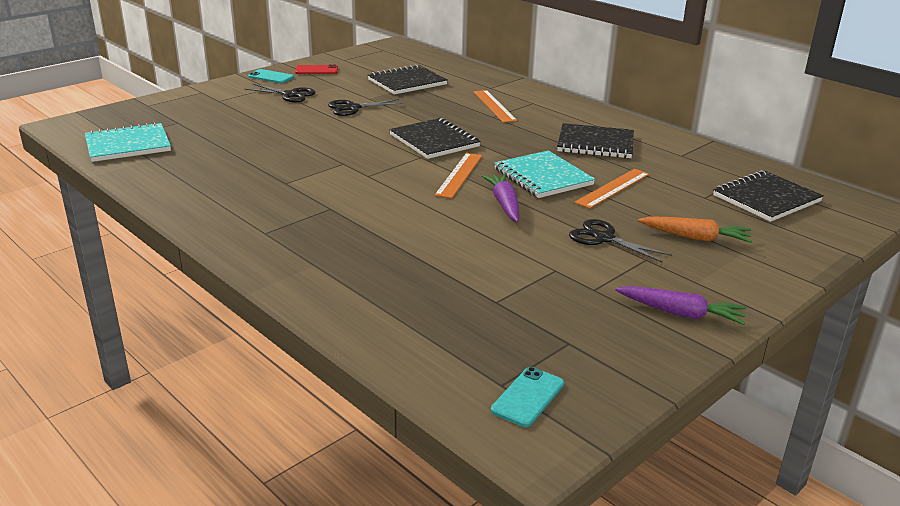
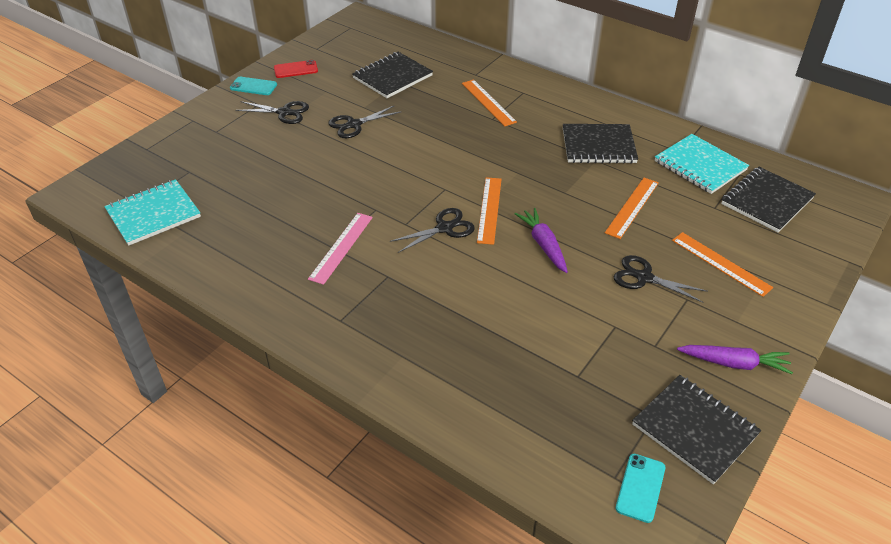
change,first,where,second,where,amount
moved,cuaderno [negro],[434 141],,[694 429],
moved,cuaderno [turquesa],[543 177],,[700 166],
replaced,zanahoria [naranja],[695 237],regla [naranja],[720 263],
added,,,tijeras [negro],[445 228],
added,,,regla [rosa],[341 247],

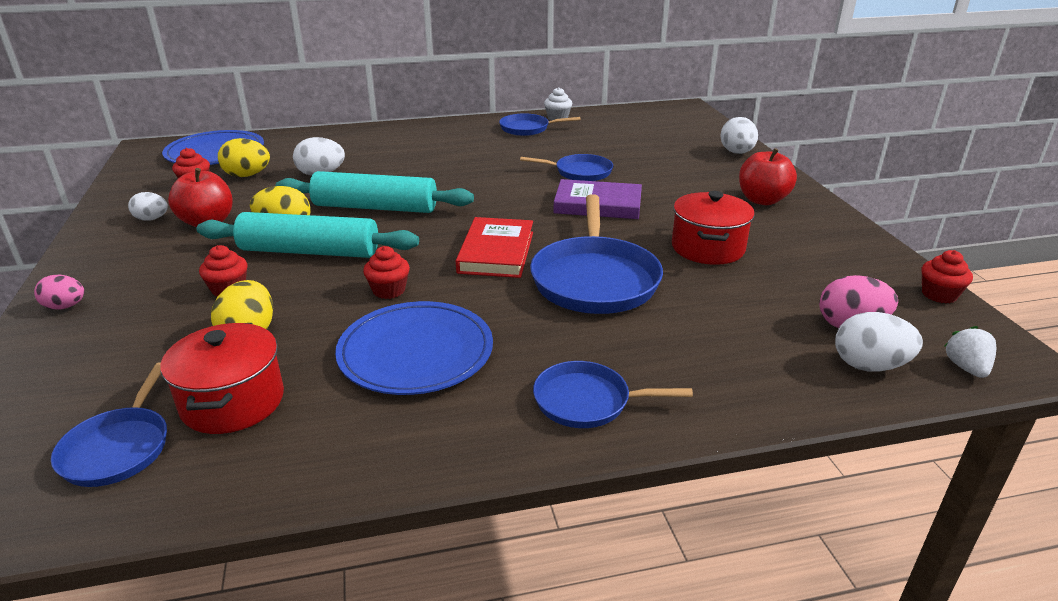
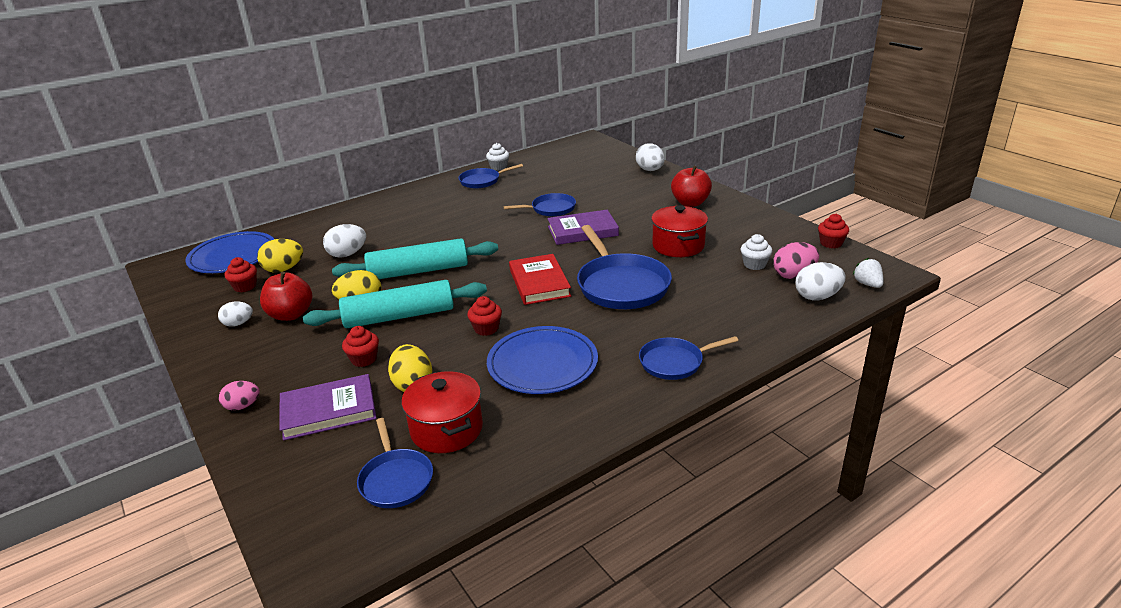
change,first,where,second,where,amount
added,,,magdalena [blanco],[754 264],
added,,,libro [morado],[329 411],

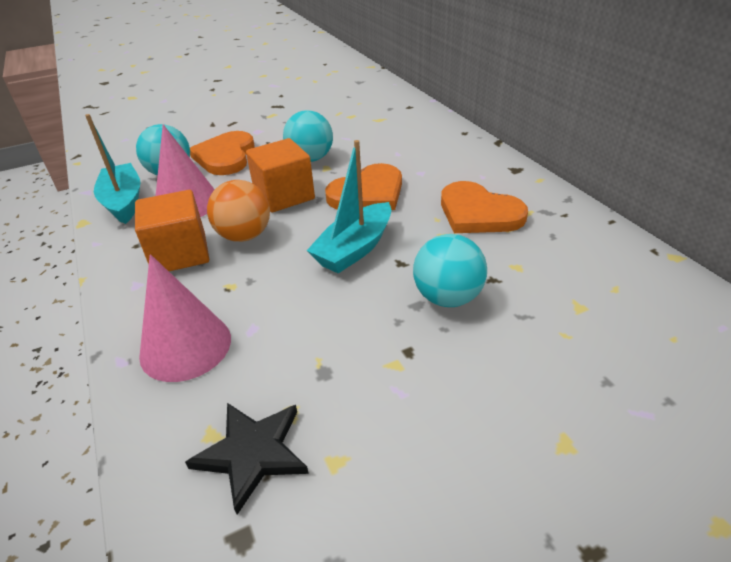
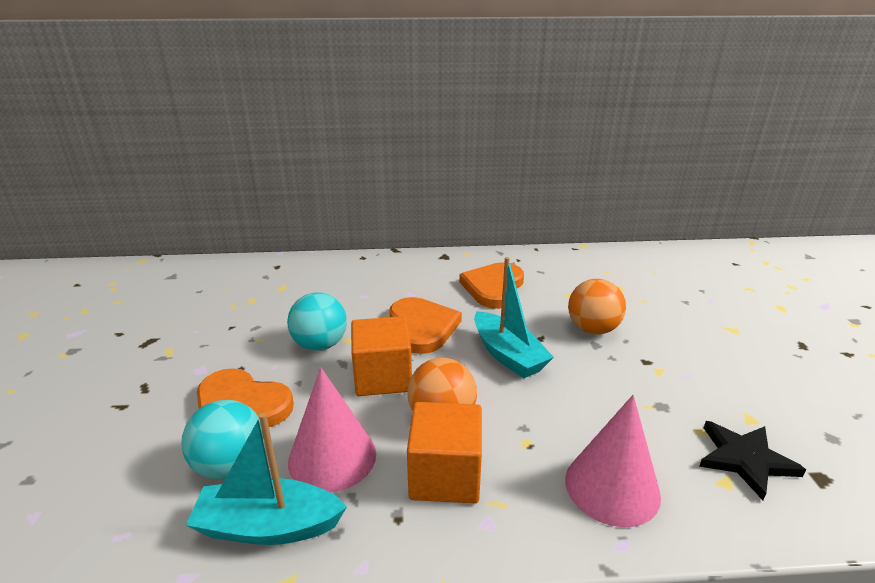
change,first,where,second,where,amount
turned,corazón [naranja],[478 213],,[494 287],135 degrees clockwise
recoloured,pelota [turquesa],[447 297],pelota [naranja],[592 329],

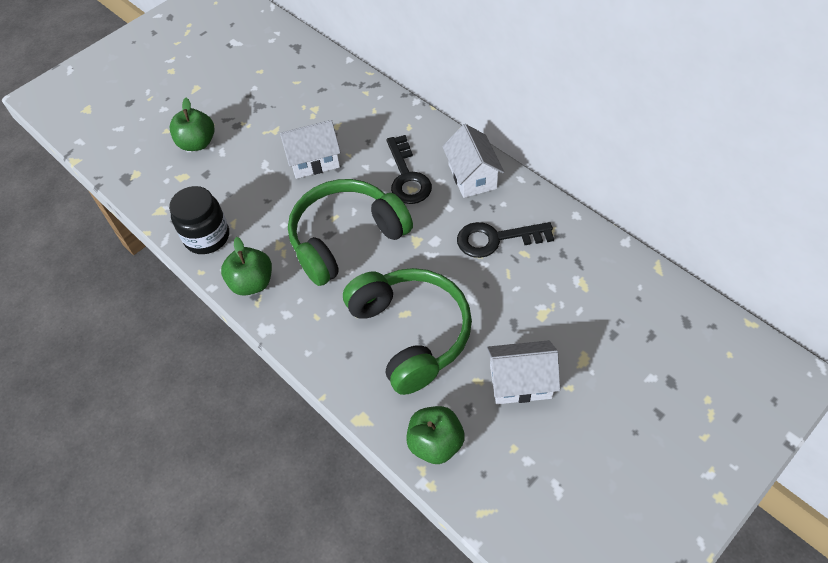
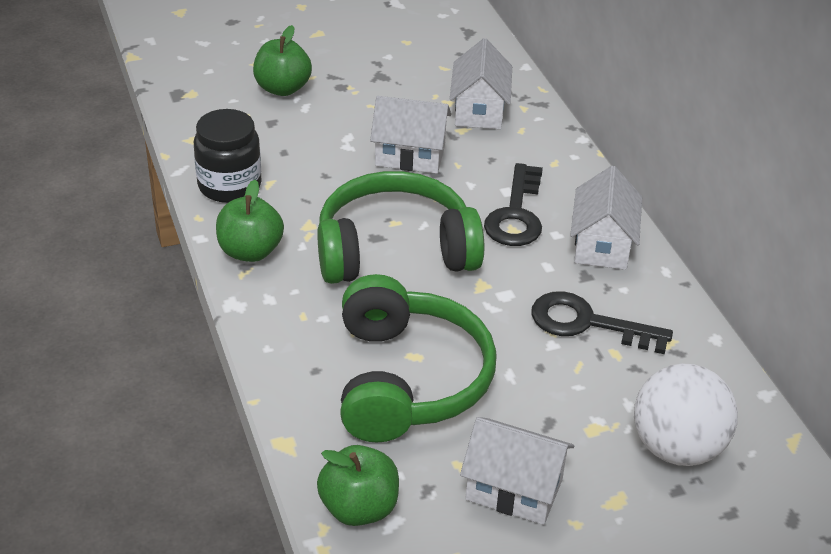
change,first,where,second,where,amount
added,,,casa [blanco],[479 110],
added,,,pelota [blanco],[677 448],

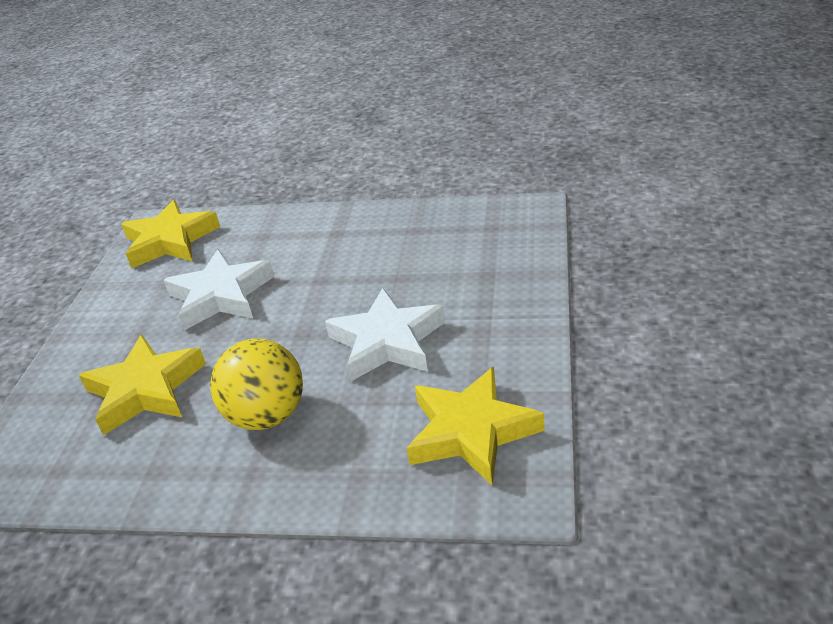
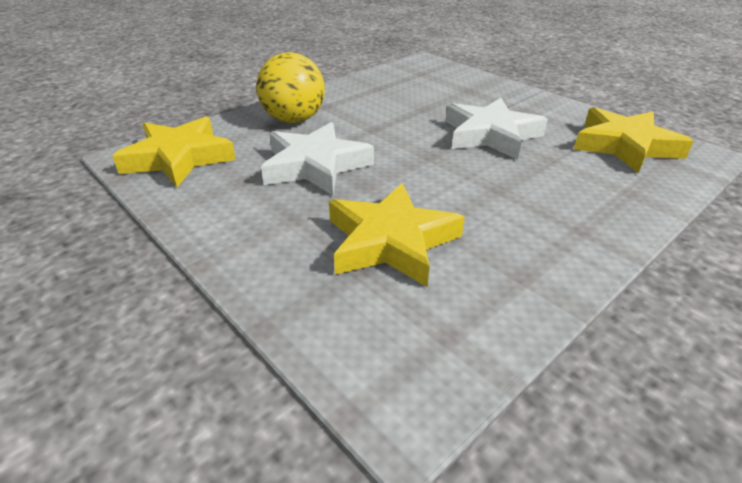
change,first,where,second,where,amount
moved,pelota [amarillo],[267 416],,[294 120],

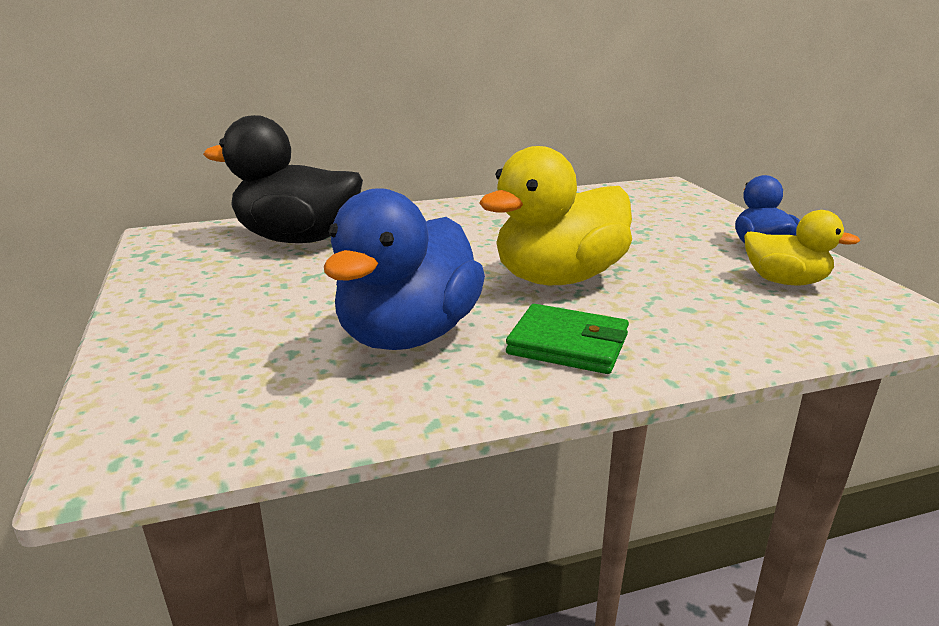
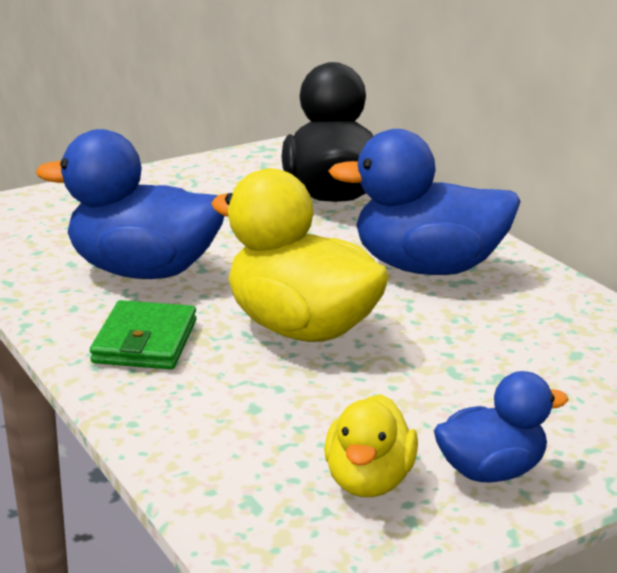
change,first,where,second,where,amount
added,,,pato [azul],[427 268],

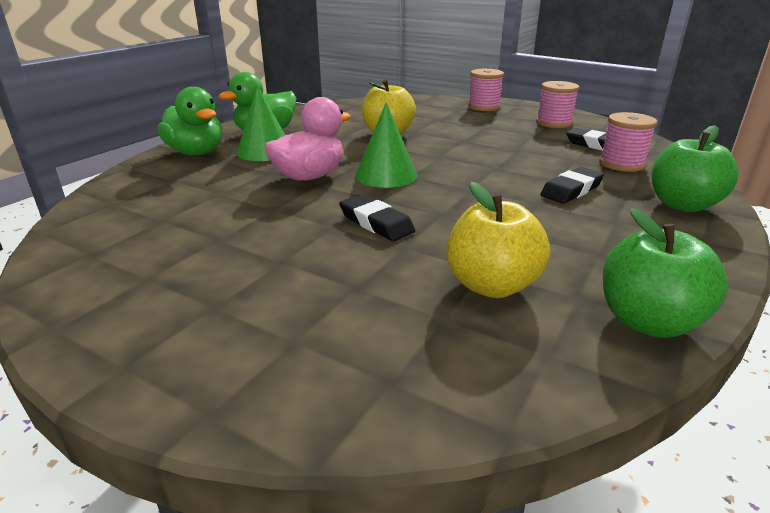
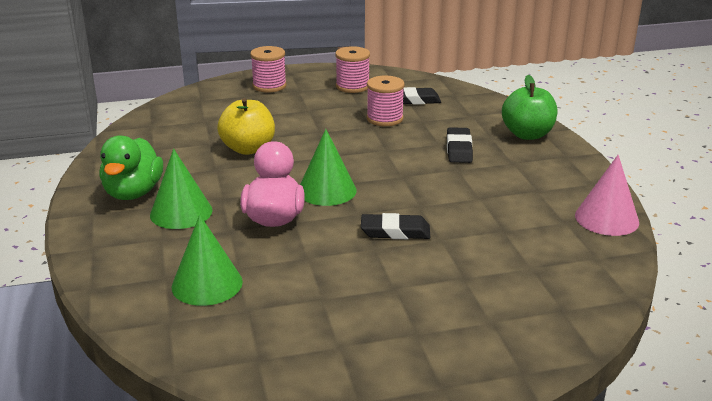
change,first,where,second,where,amount
removed,pato [verde],[196 153],,,
moved,carrete [rosa],[621 164],,[384 119],
removed,manzana [amarillo],[491 285],,,
replaced,manzana [verde],[648 321],cono [rosa],[606 218],
added,,,cono [verde],[207 284],

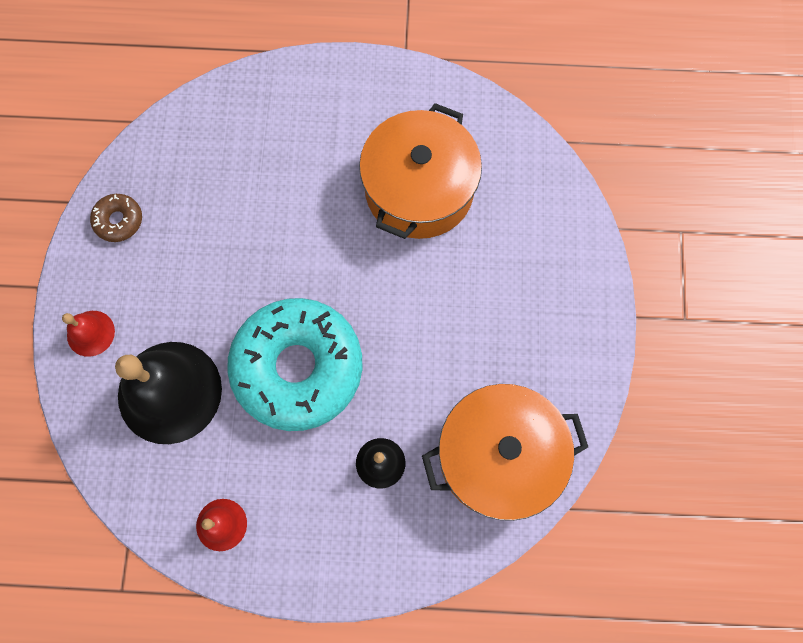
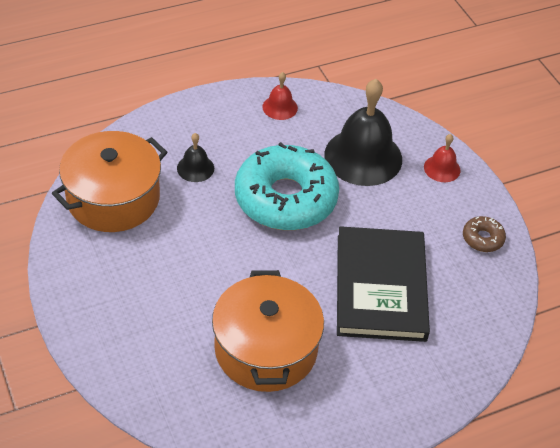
change,first,where,second,where,amount
added,,,libro [negro],[380 287],

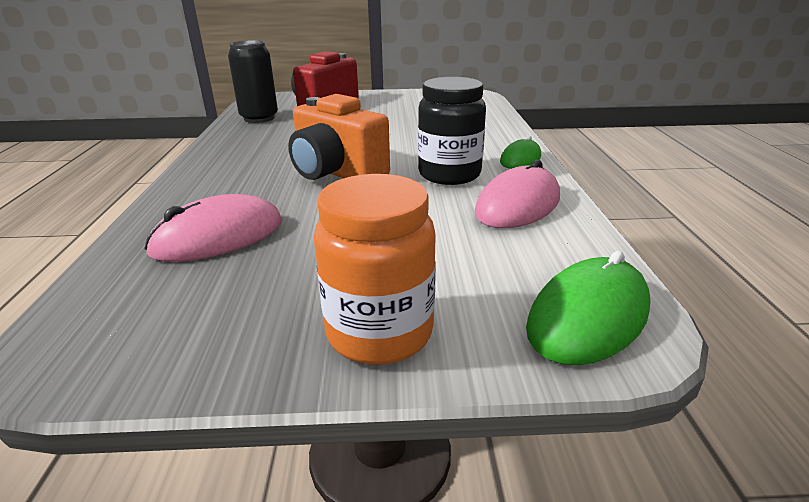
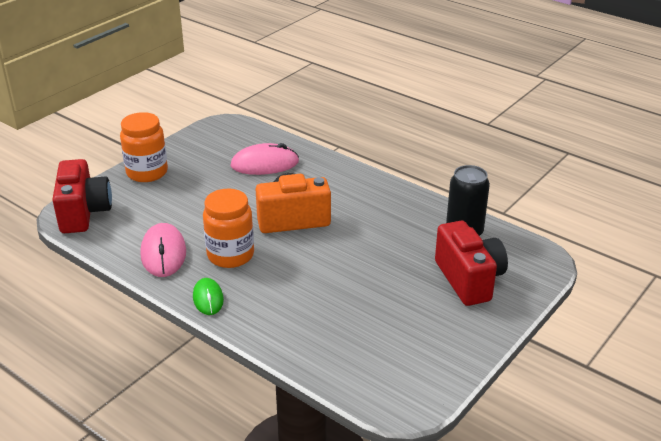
change,first,where,second,where,amount
recoloured,tarro [negro],[449 174],tarro [naranja],[230 255],
turned,ratón [rosa],[218 236],,[264 164],75 degrees clockwise
replaced,ratón [verde],[588 316],cámara [rojo],[84 213],

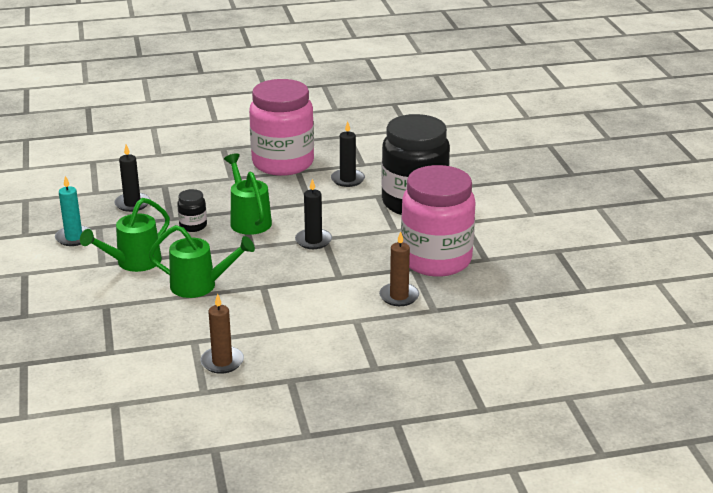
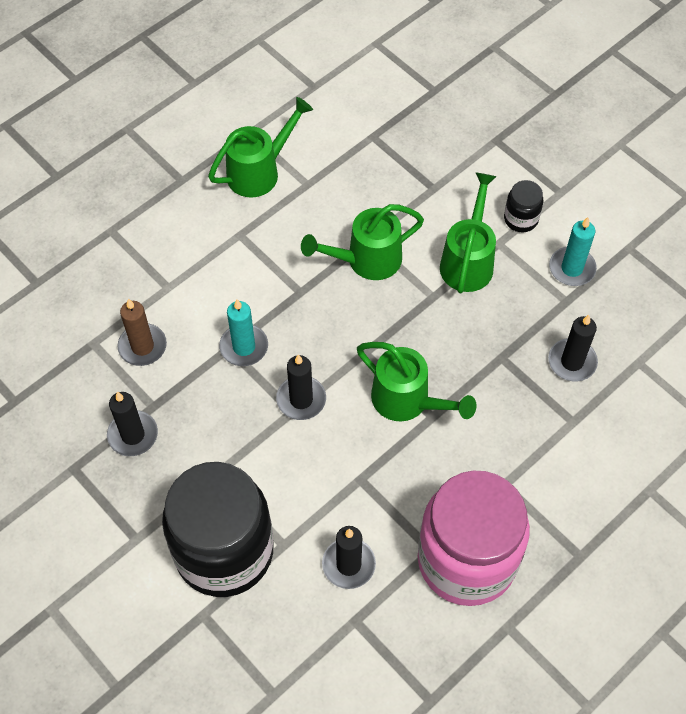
change,first,where,second,where,amount
replaced,tarro [rosa],[436 260],vela [negro],[133 435],
moved,tarro [negro],[193 226],,[521 219],
replaced,vela [marrón],[222 362],regadera [verde],[260 171],
added,,,vela [turquesa],[244 347],

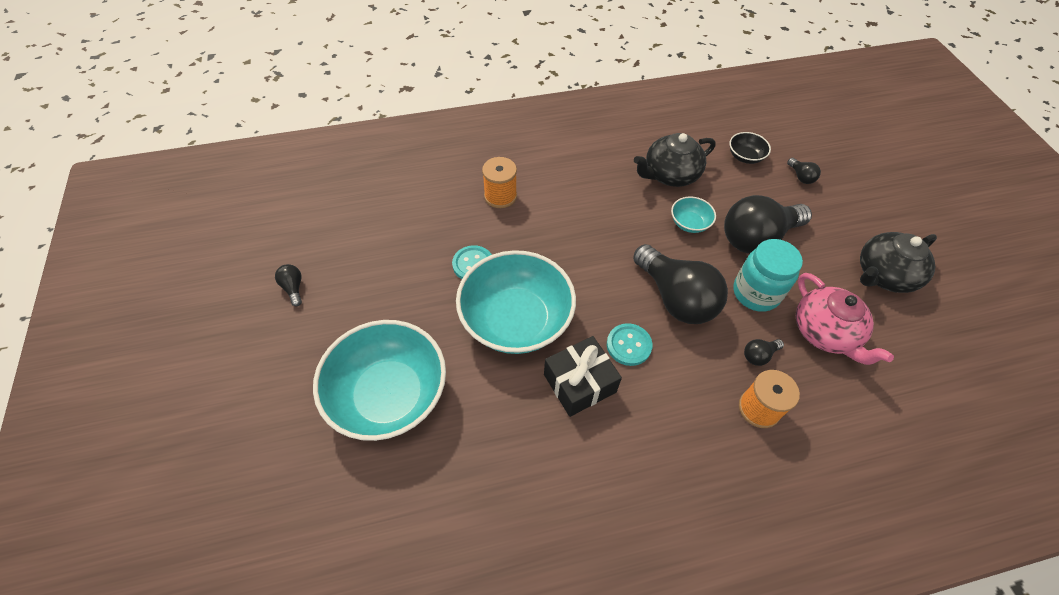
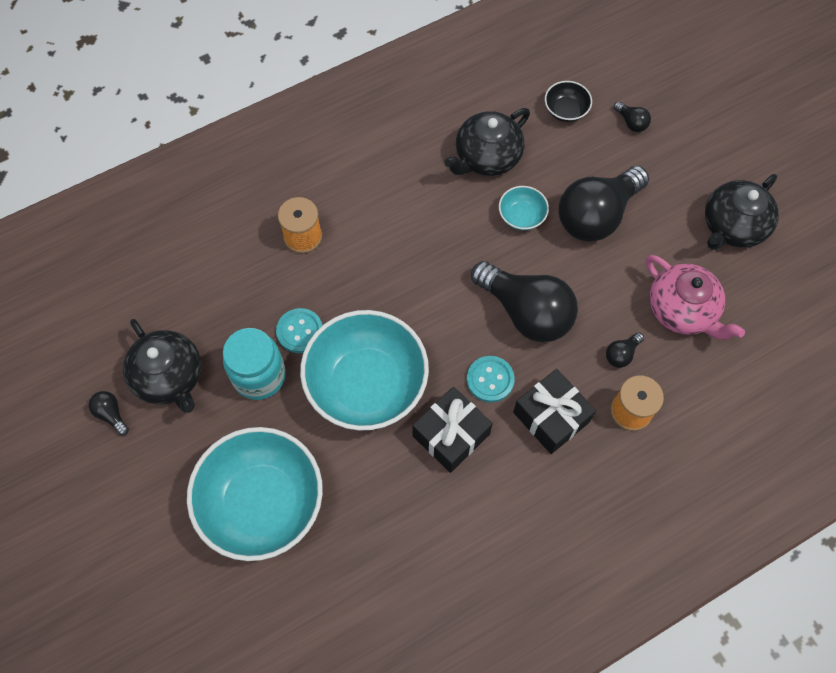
change,first,where,second,where,amount
moved,tarro [turquesa],[755 293],,[259 376],
added,,,tetera [negro],[170 377],
added,,,regalo [negro],[551 417],

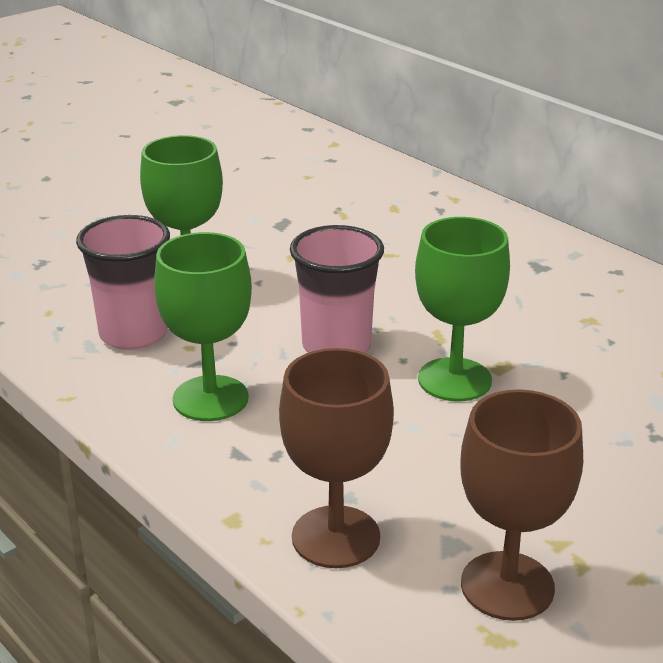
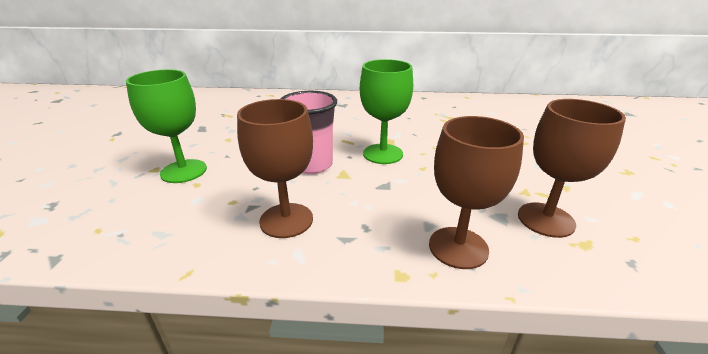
change,first,where,second,where,amount
removed,vaso [rosa],[133 334],,,
recoloured,copa [verde],[210 398],copa [marrón],[286 220],

